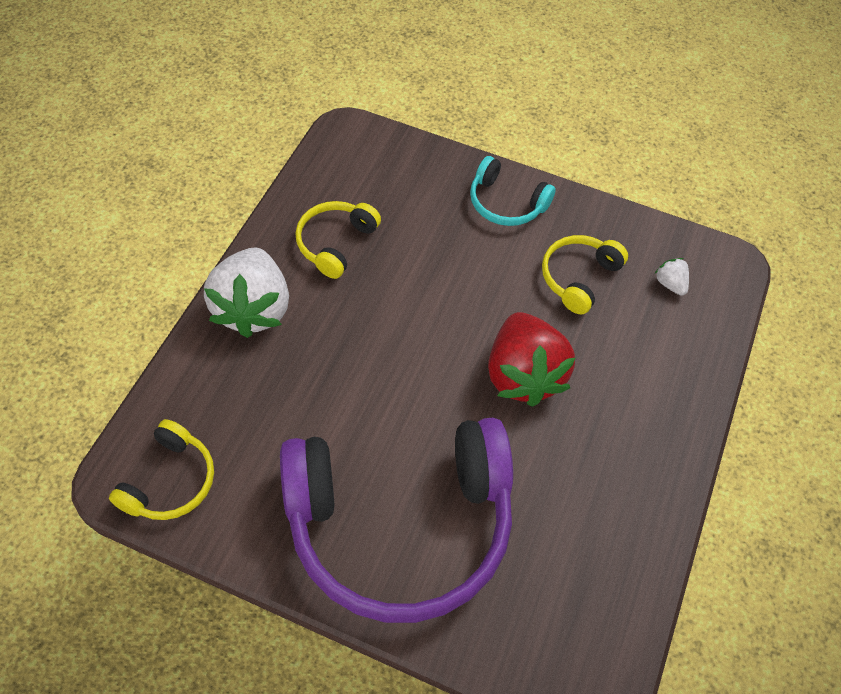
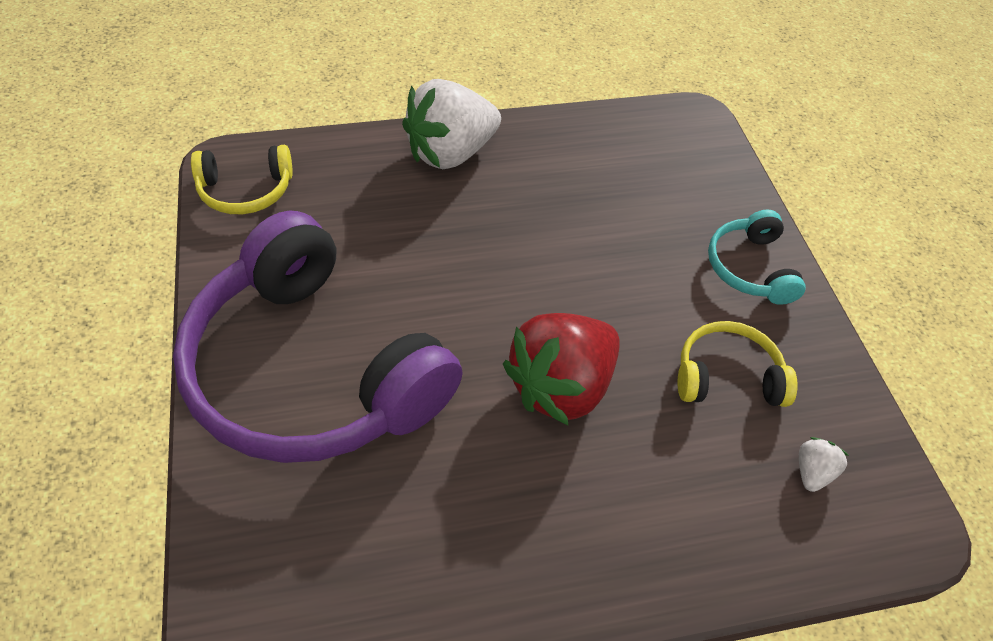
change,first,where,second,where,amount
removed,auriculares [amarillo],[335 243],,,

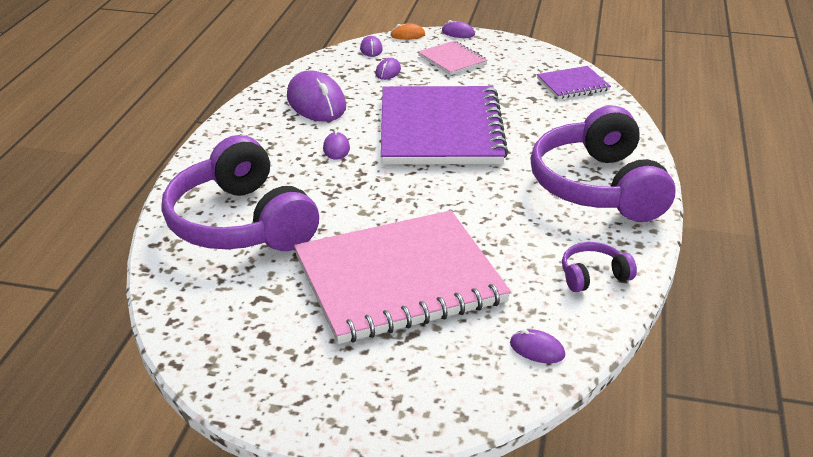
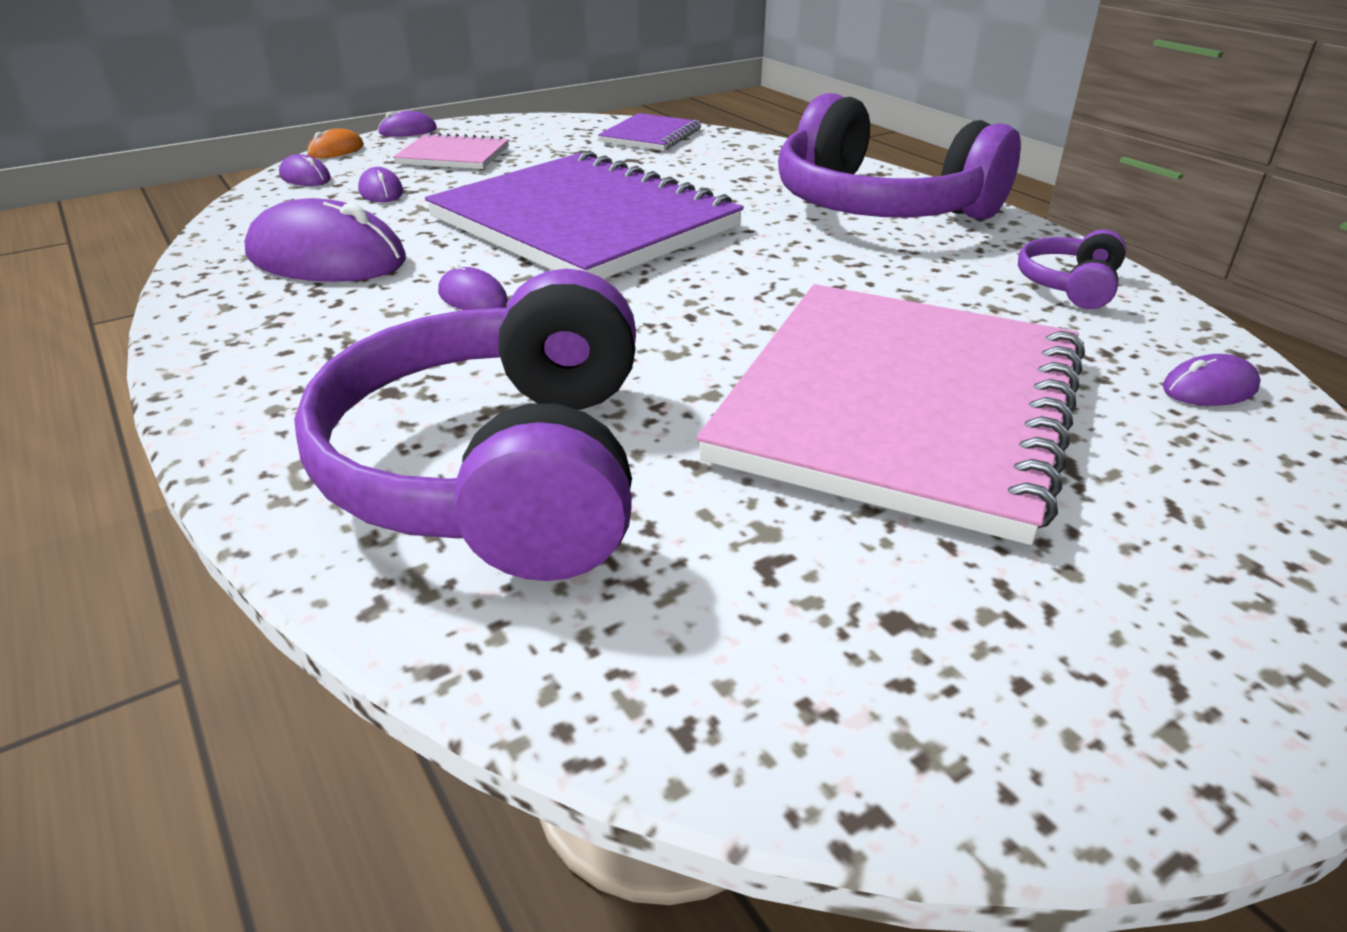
change,first,where,second,where,amount
turned,auriculares [morado],[240 223],,[500 469],75 degrees clockwise

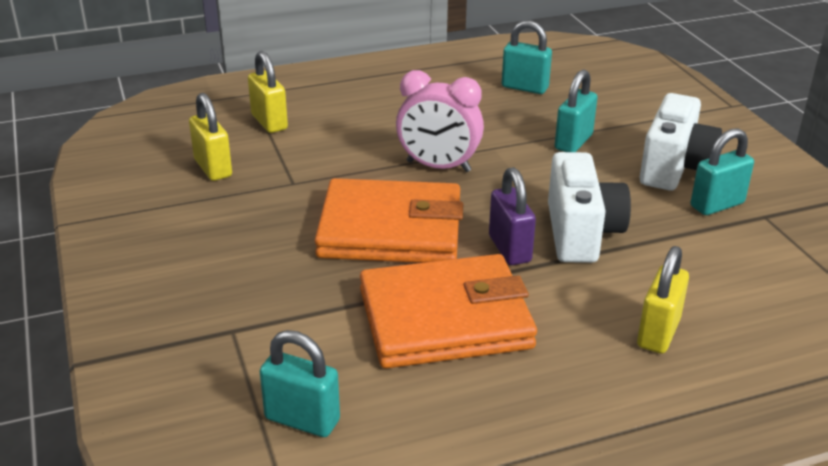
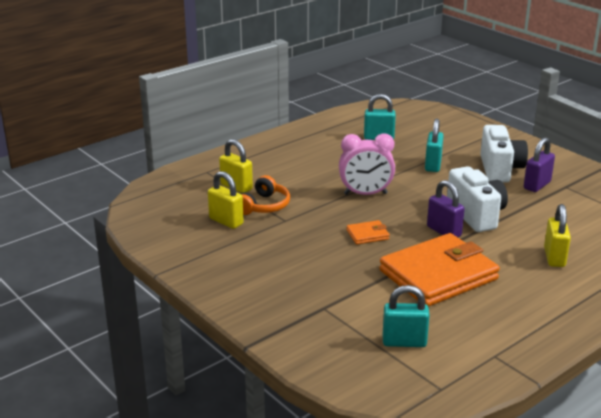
change,first,where,second,where,amount
recoloured,candado [turquesa],[717 205],candado [morado],[537 185],
resized,cartera [naranja],[390 229],,[367 234],x0.41
added,,,auriculares [naranja],[264 206],

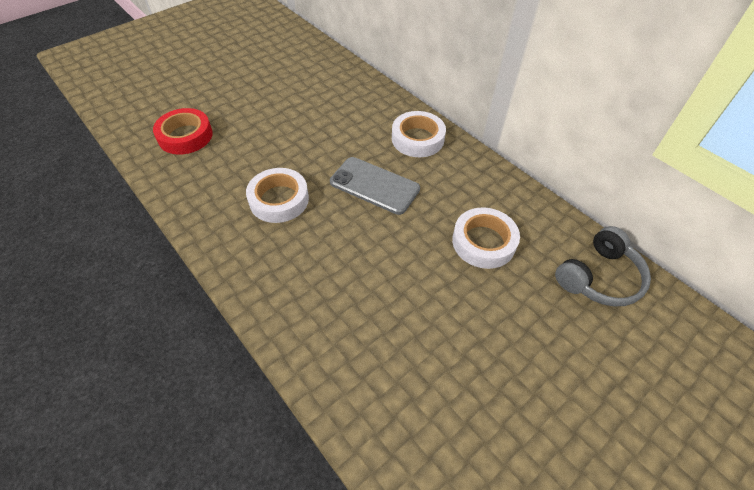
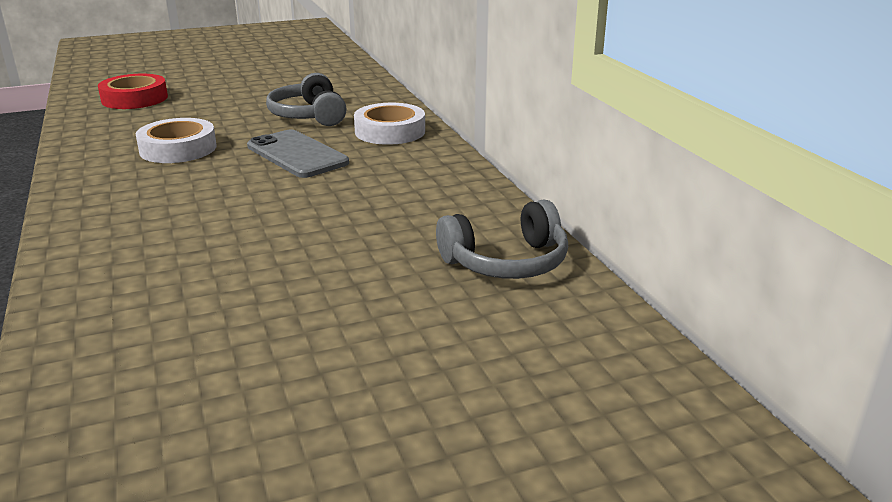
change,first,where,second,where,amount
removed,cinta adhesiva [blanco],[483 242],,,
added,,,auriculares [gris],[309 115],

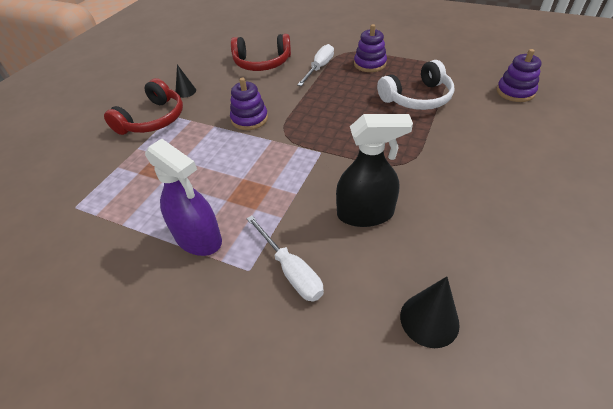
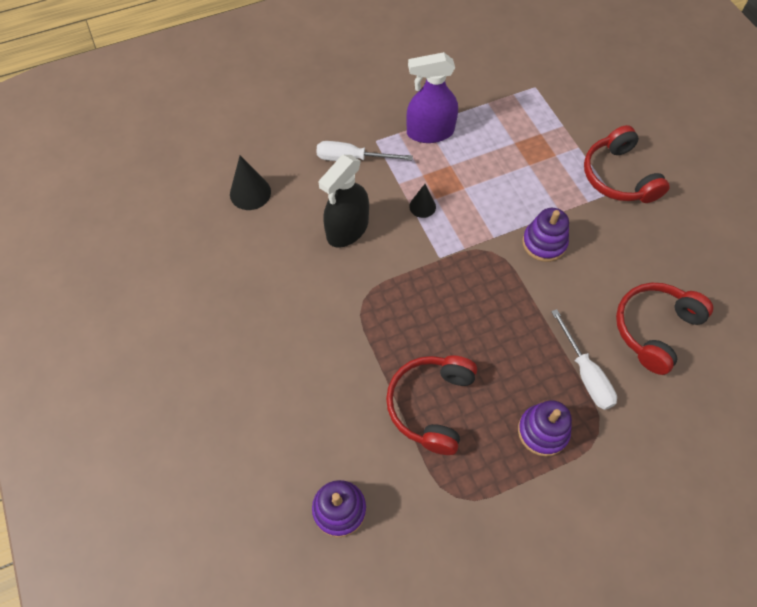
change,first,where,second,where,amount
recoloured,auriculares [blanco],[417 98],auriculares [rojo],[431 405],
moved,cono [negro],[185 91],,[422 206],

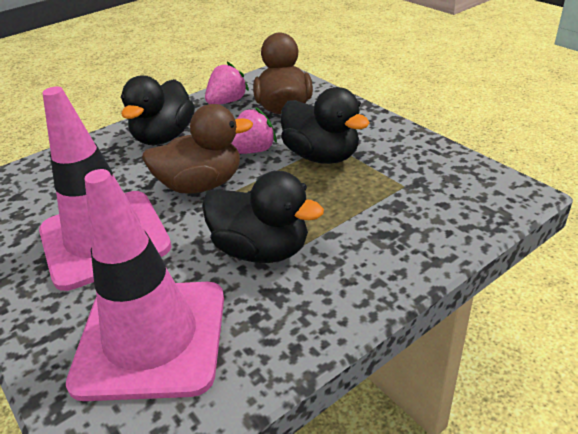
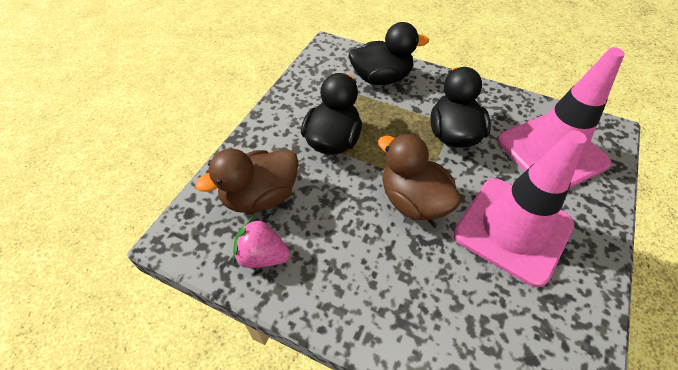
change,first,where,second,where,amount
moved,pato [negro],[164 137],,[381 78],
removed,fresa [rosa],[252 151],,,

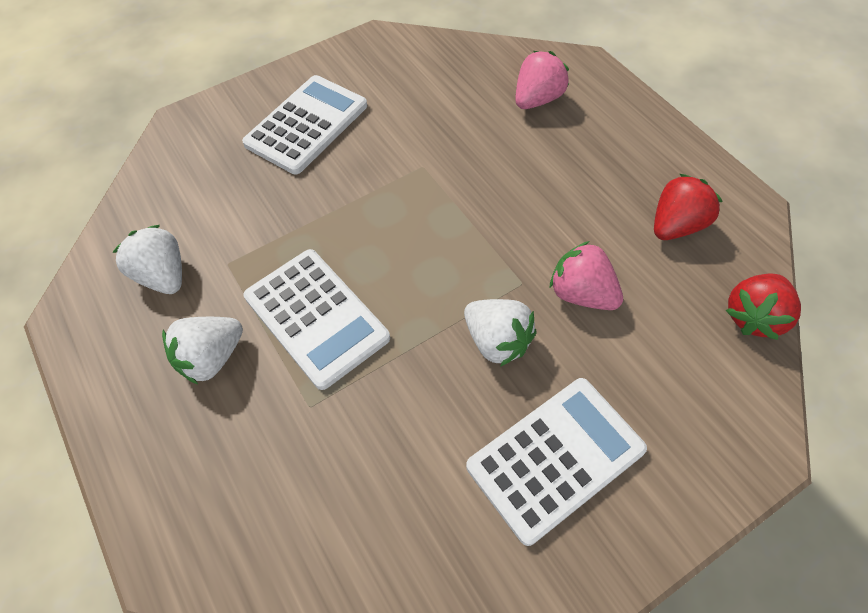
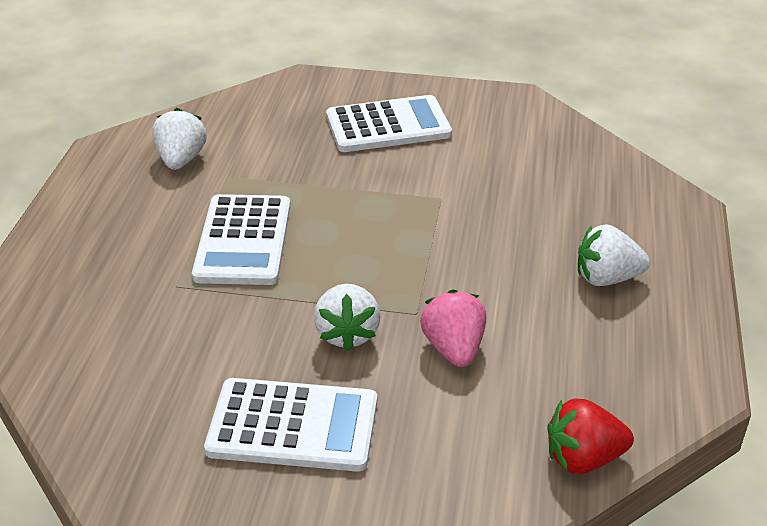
change,first,where,second,where,amount
removed,fresa [rosa],[537 99],,,
removed,fresa [rojo],[676 225],,,
moved,fresa [blanco],[212 358],,[606 278],

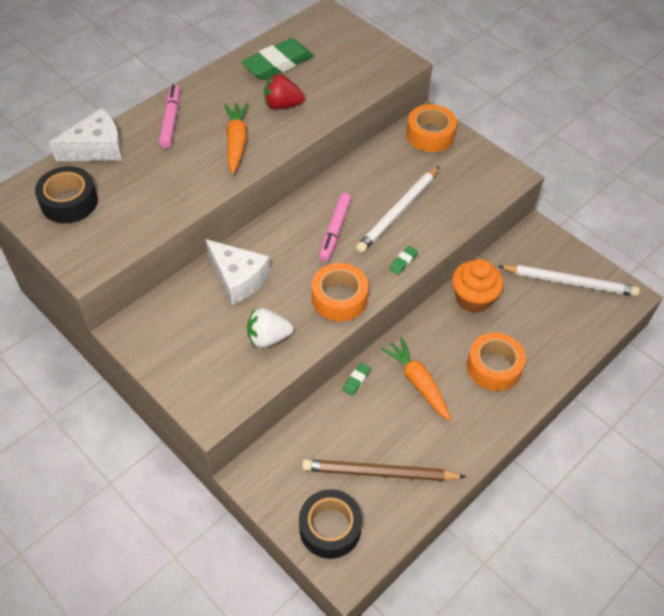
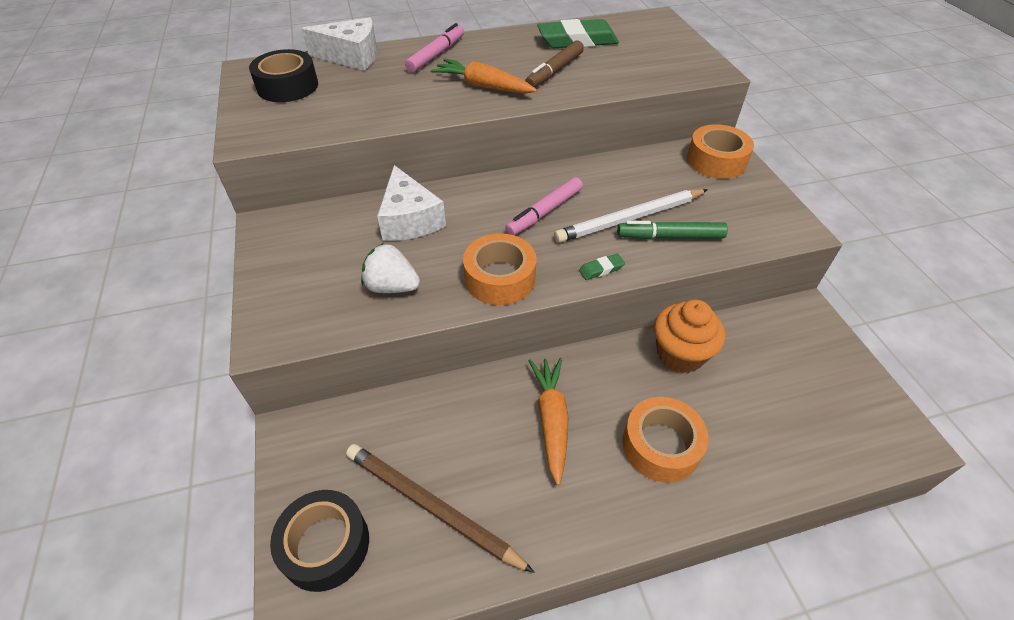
change,first,where,second,where,amount
replaced,fresa [rojo],[282 105],rotulador [marrón],[554 71],
turned,zanahoria [naranja],[236 142],,[483 86],90 degrees counterclockwise
removed,lápiz [blanco],[569 282],,,
removed,goma de borrar [verde],[356 380],,,
added,,,rotulador [verde],[670 236],

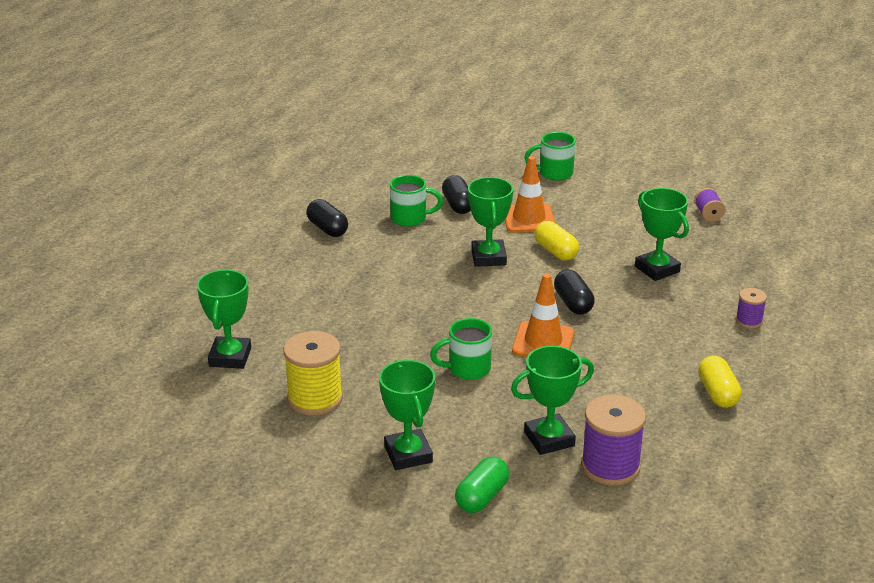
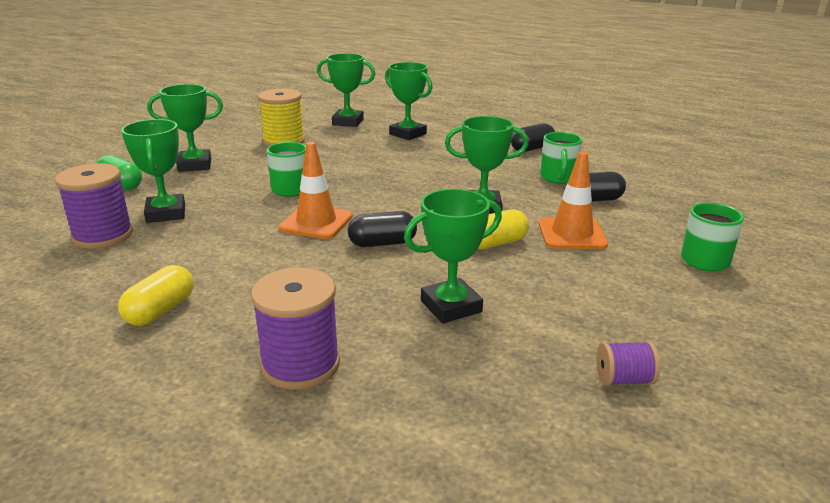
change,first,where,second,where,amount
resized,carrete [morado],[749 320],,[300 365],x1.91
turned,cápsula [amarillo],[717 393],,[160 311],60 degrees counterclockwise
added,,,trofeo [verde],[407 134],

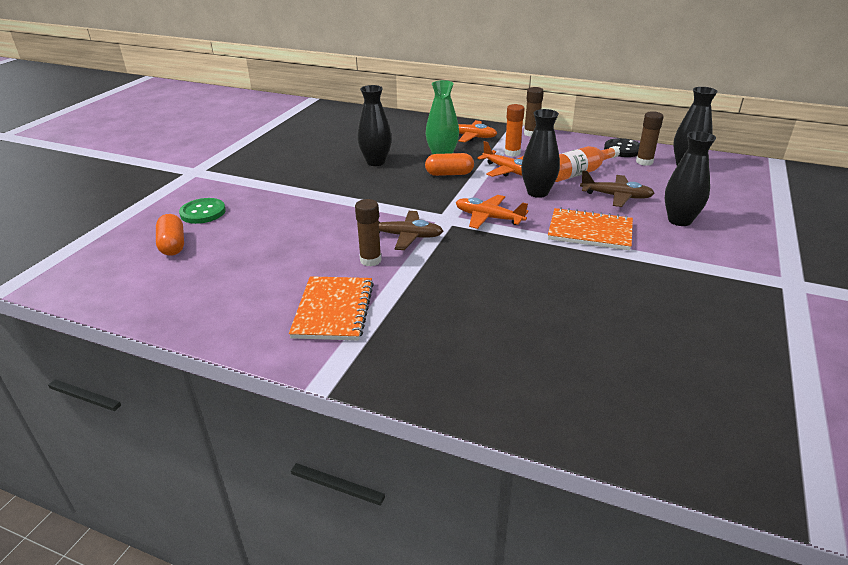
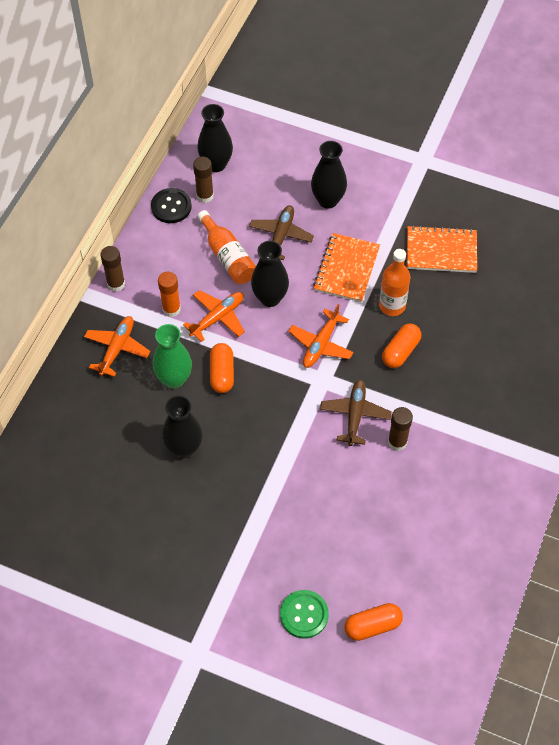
change,first,where,second,where,amount
moved,cuaderno [naranja],[333 310],,[441 251],
added,,,botella [naranja],[392 306],
added,,,cápsula [naranja],[400 351],

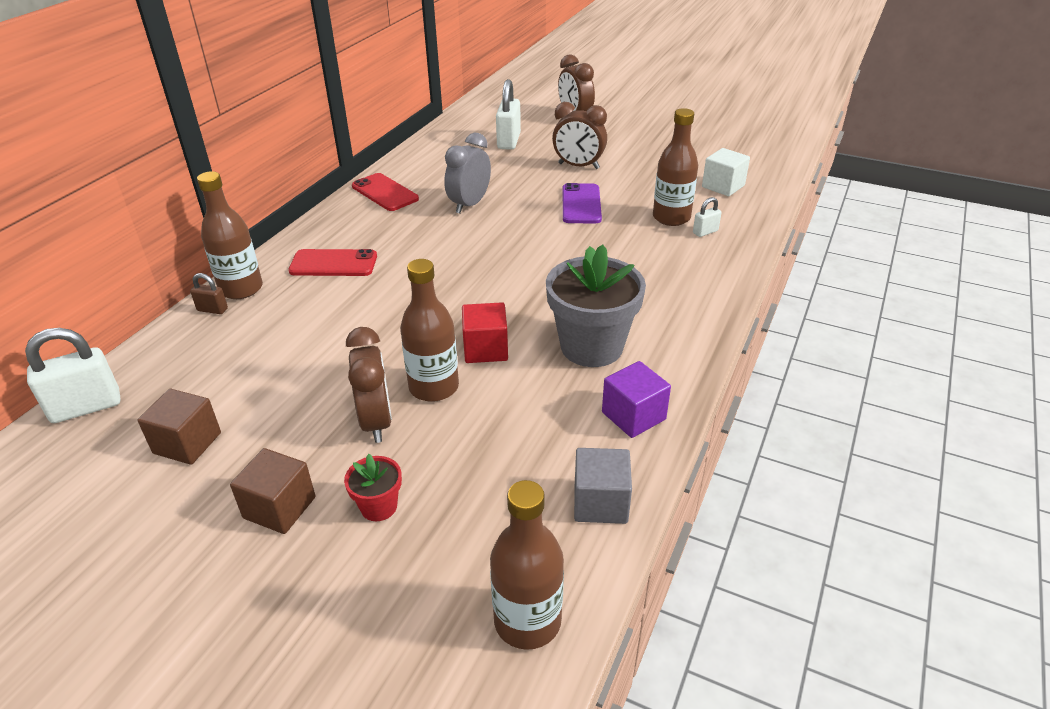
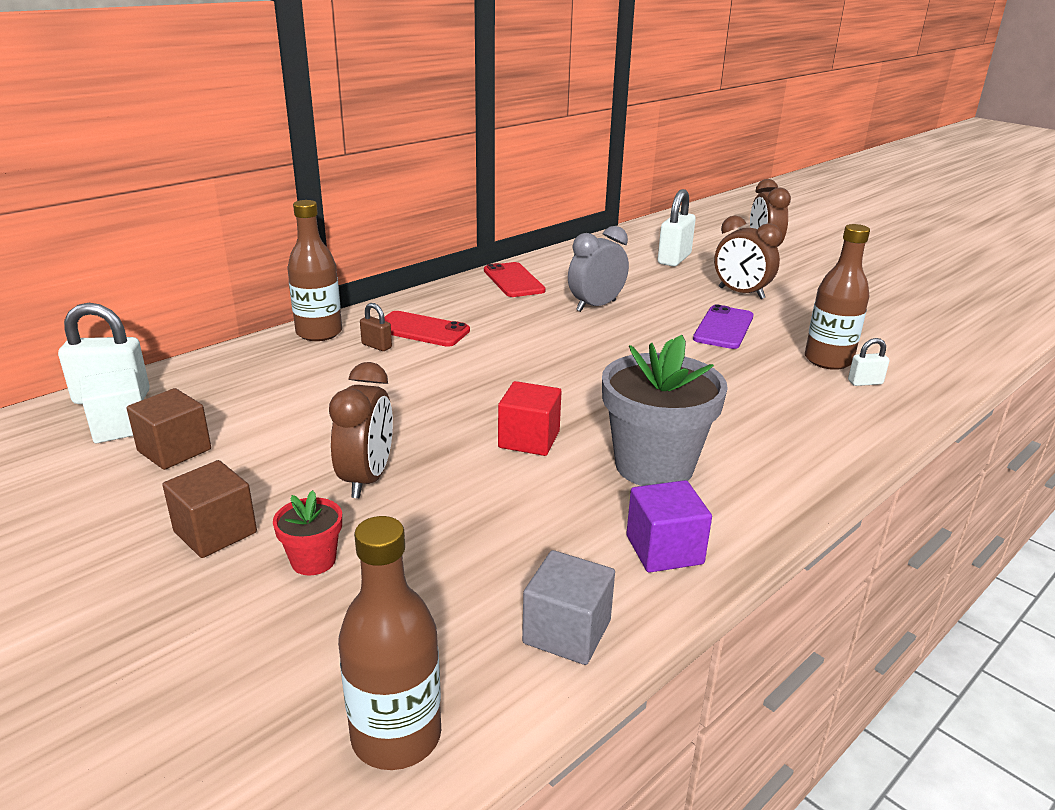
change,first,where,second,where,amount
moved,cubo [blanco],[723 186],,[120 427],
removed,botella [marrón],[434 387],,,
moved,candado [marrón],[212 310],,[376 346],

